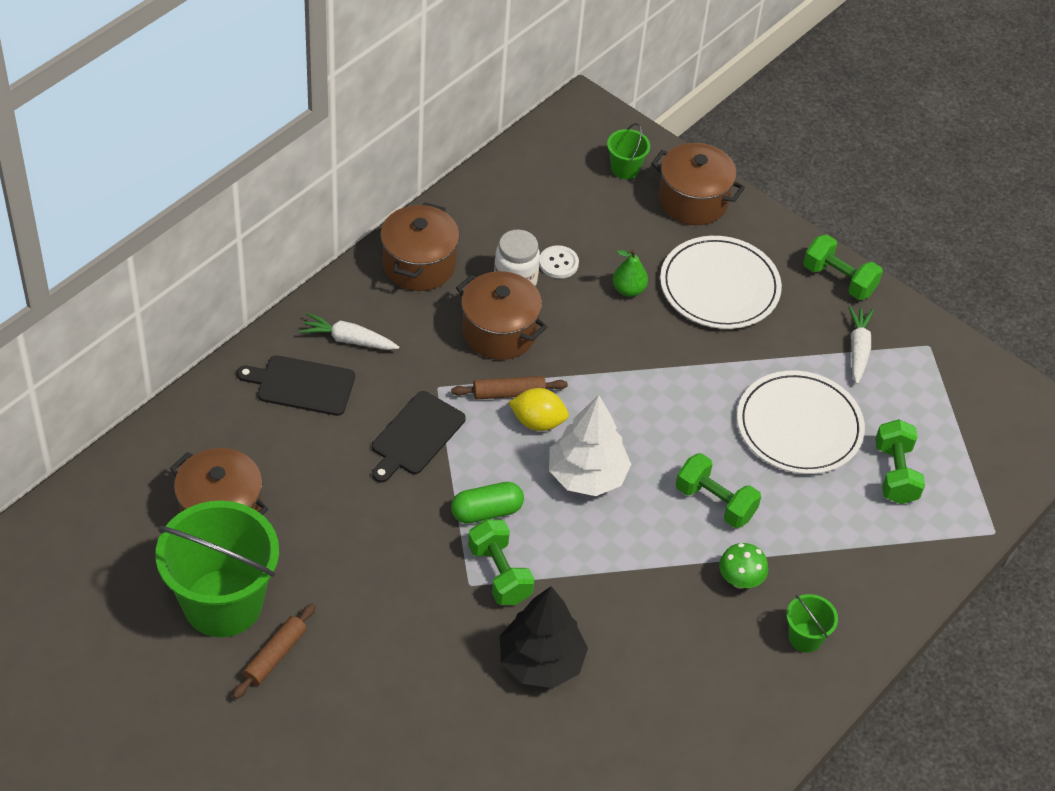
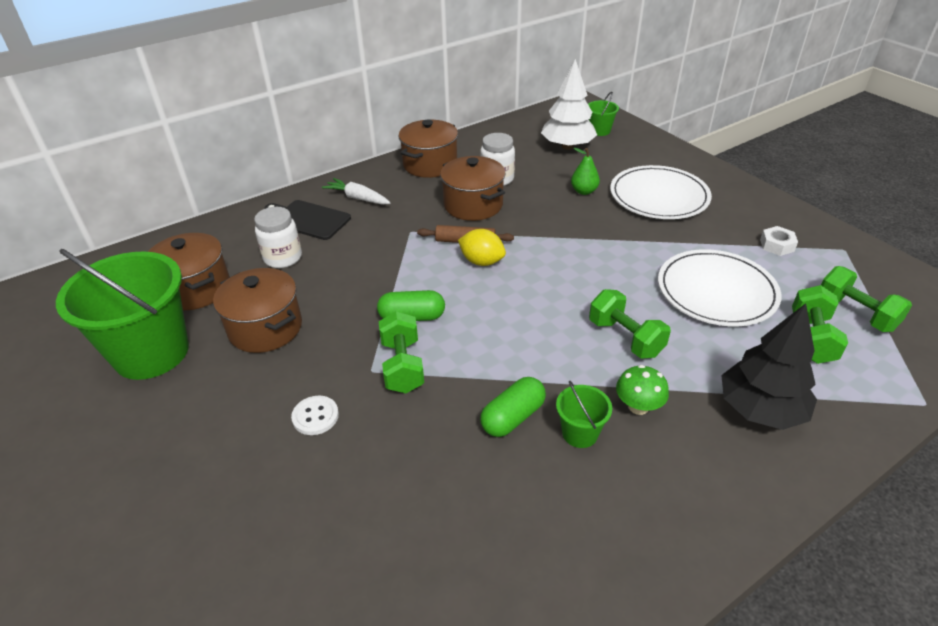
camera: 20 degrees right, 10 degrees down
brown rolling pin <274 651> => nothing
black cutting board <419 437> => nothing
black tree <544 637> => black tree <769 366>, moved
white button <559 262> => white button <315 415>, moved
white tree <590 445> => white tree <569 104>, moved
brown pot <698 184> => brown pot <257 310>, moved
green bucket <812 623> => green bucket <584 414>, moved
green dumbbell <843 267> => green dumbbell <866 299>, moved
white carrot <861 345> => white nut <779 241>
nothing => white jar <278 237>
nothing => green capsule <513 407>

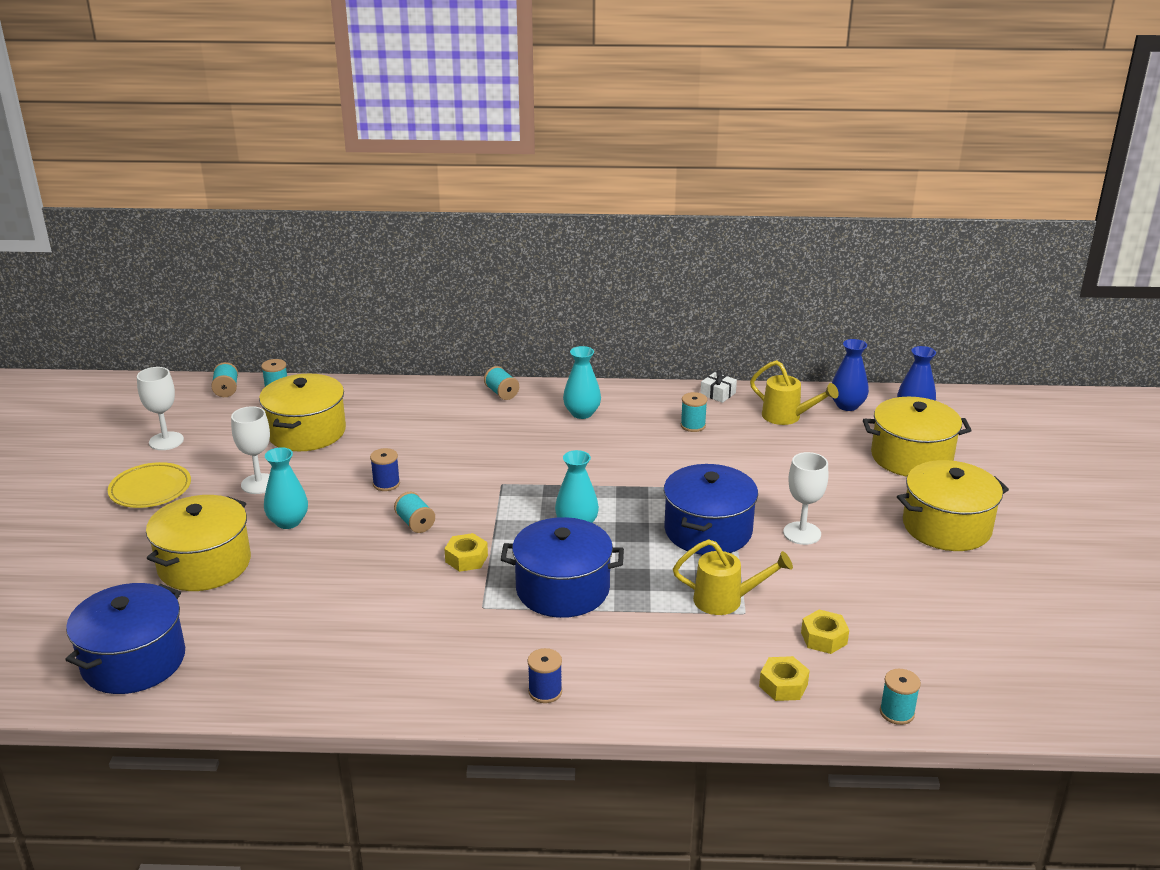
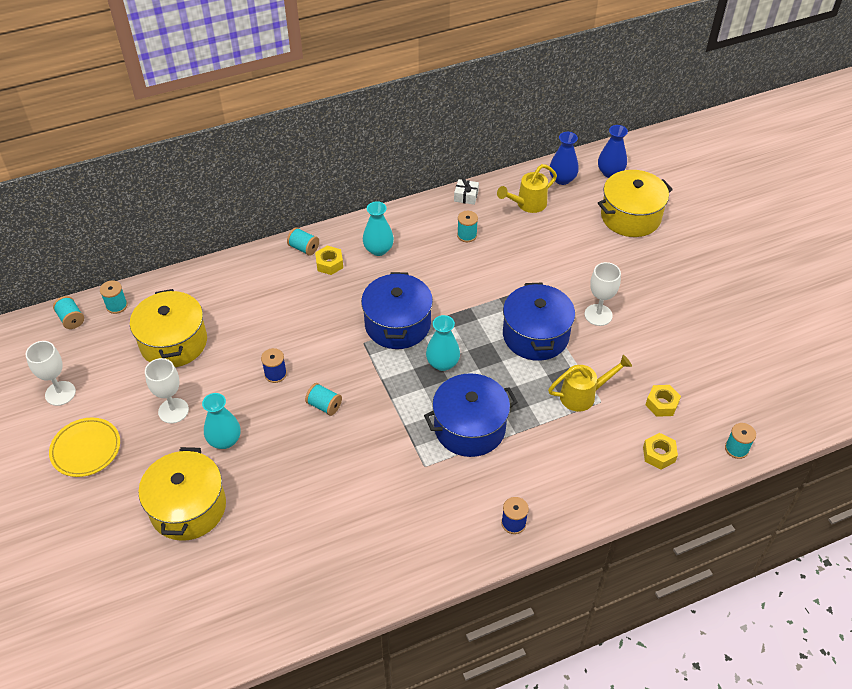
camera: 25 degrees left, 20 degrees up
blue pot <125 638> => blue pot <397 310>, moved
yellow nut <466 552> => yellow nut <329 260>, moved
yellow watering can <794 392> => yellow watering can <527 188>, 135 degrees clockwise
yellow pot <953 505> => nothing

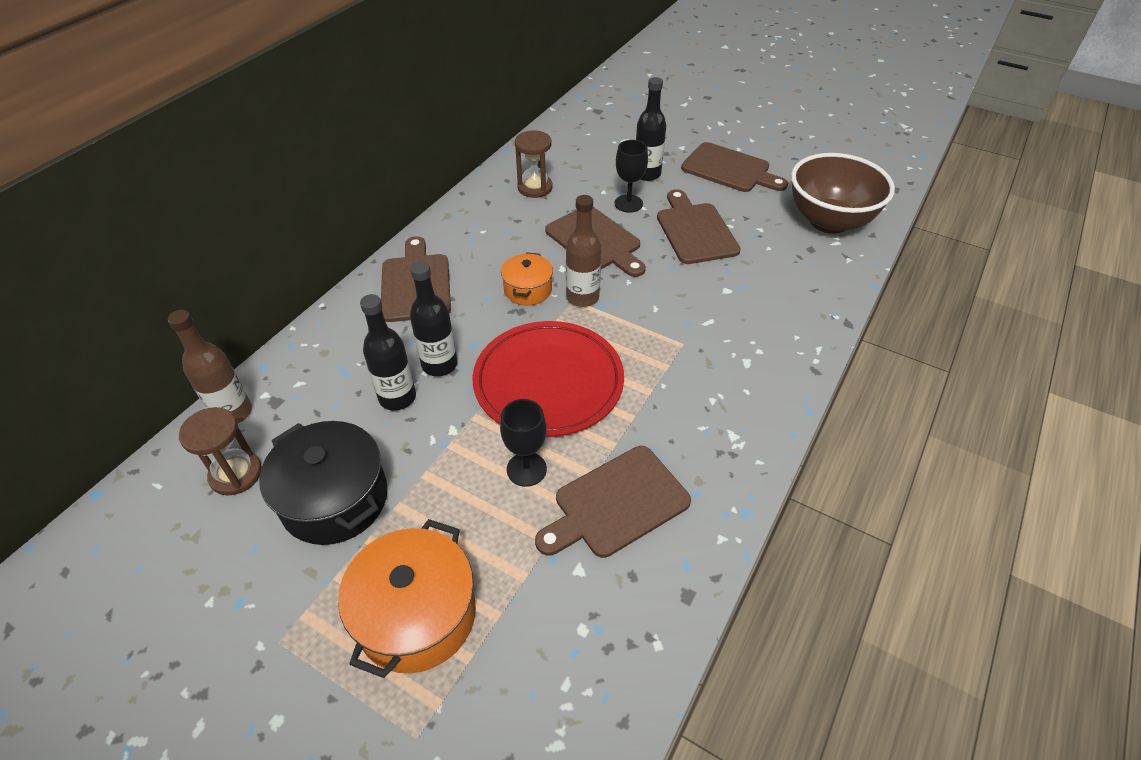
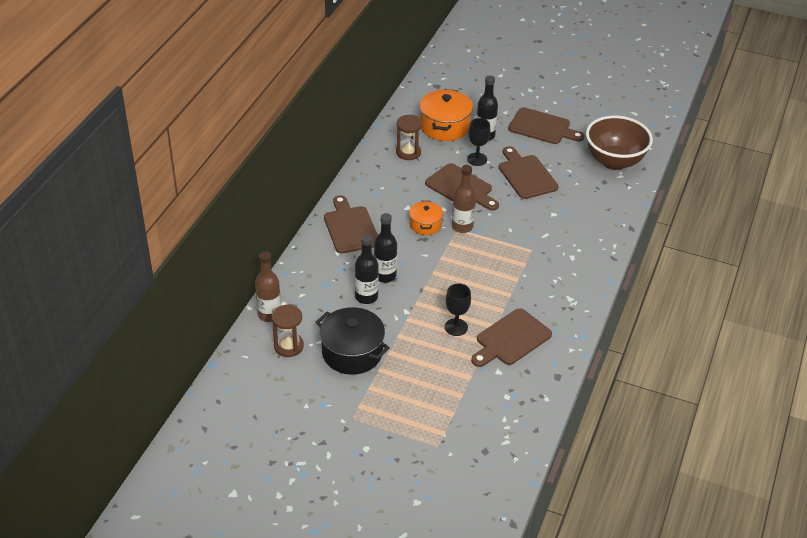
camera: 10 degrees left, 5 degrees down
orange pot <407 598> => orange pot <446 115>, moved
red plate <548 379> => nothing

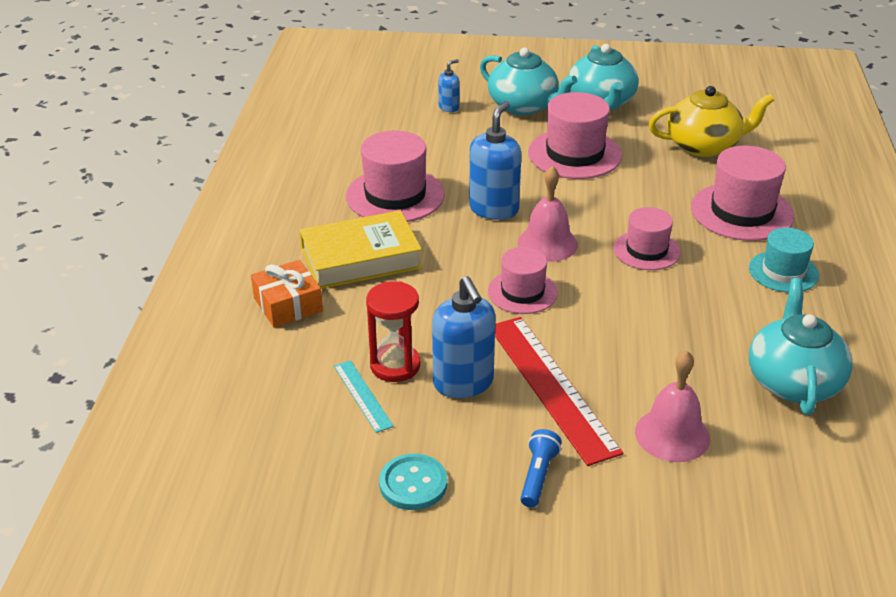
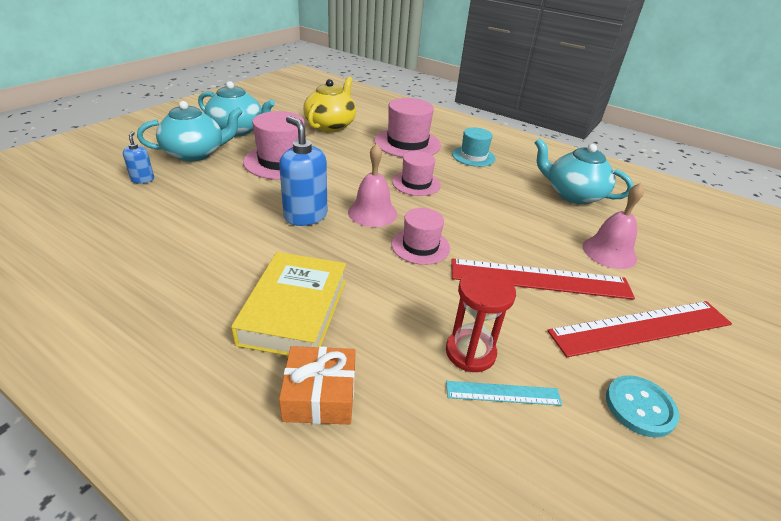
camera: 65 degrees left, 0 degrees up
pink hat <395 176> => nothing
blue soap dispenser <463 337> => nothing
blue flashlight <541 468> => red ruler <639 329>

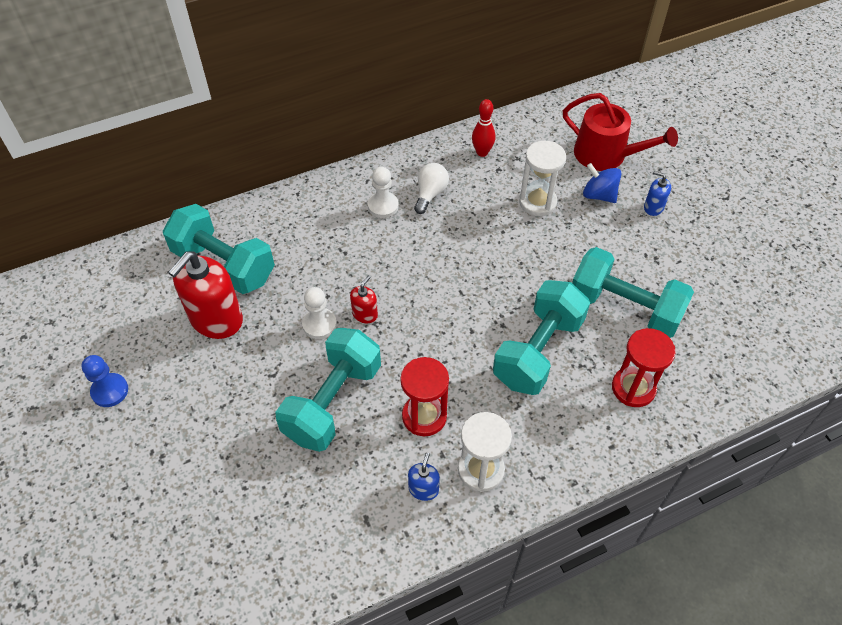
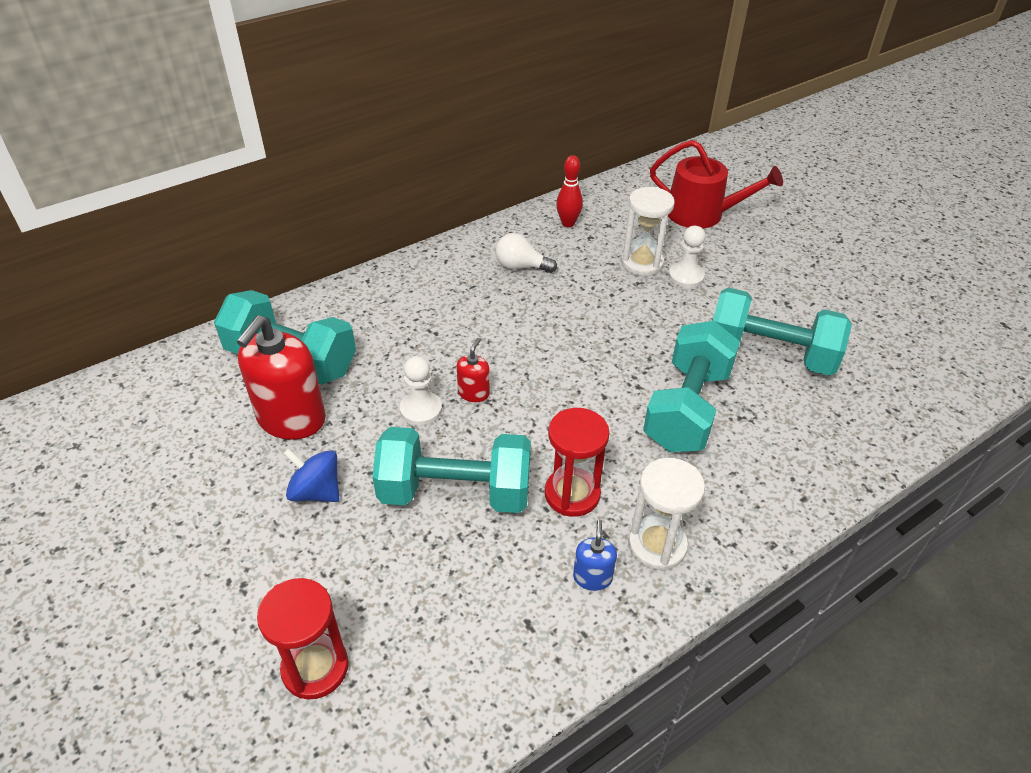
camera: 10 degrees left, 10 degrees down
blue pawn <105 381> => nothing
turquoise dumbbell <328 390> => turquoise dumbbell <451 470>, 75 degrees clockwise
white pawn <383 192> => white pawn <686 257>, moved
white light bulb <431 188> => white light bulb <526 253>, 90 degrees counterclockwise
blue spinning top <602 183> => blue spinning top <311 475>, moved
red hourglass <644 367> => red hourglass <303 638>, moved
blue soap dispenser <657 193> => nothing

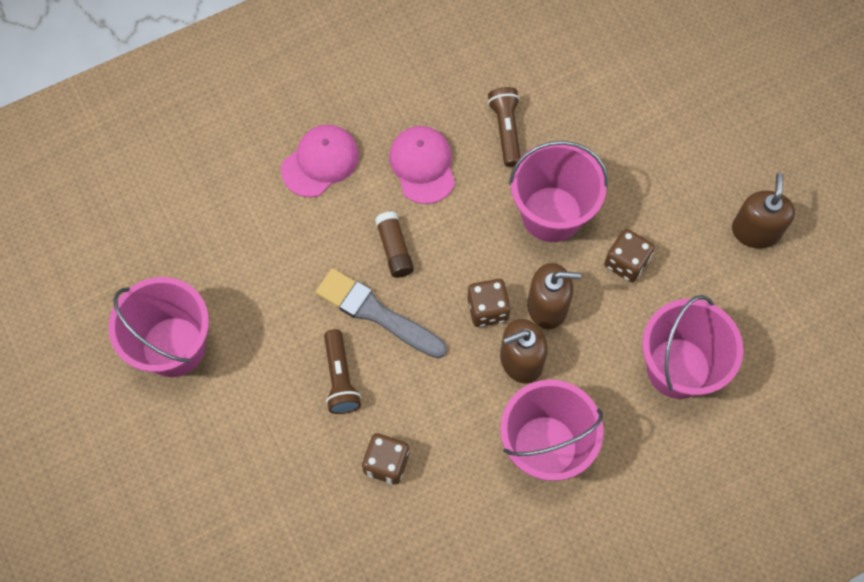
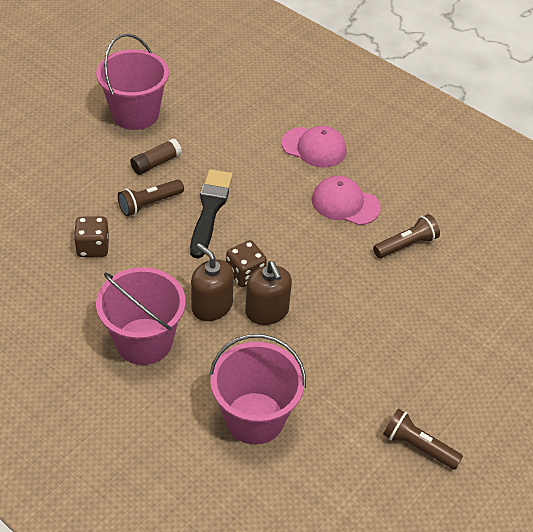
camera: 65 degrees right, 20 degrees down
grey brush <381 313> => black brush <211 214>
brown glue stick <394 244> => brown glue stick <156 157>, moved
pink cap <422 165> => pink cap <346 200>, 120 degrees counterclockwise
pink bucket <558 191> => nothing
brown dice <629 255> => nothing
brown soap dispenser <763 211> => brown flashlight <423 439>

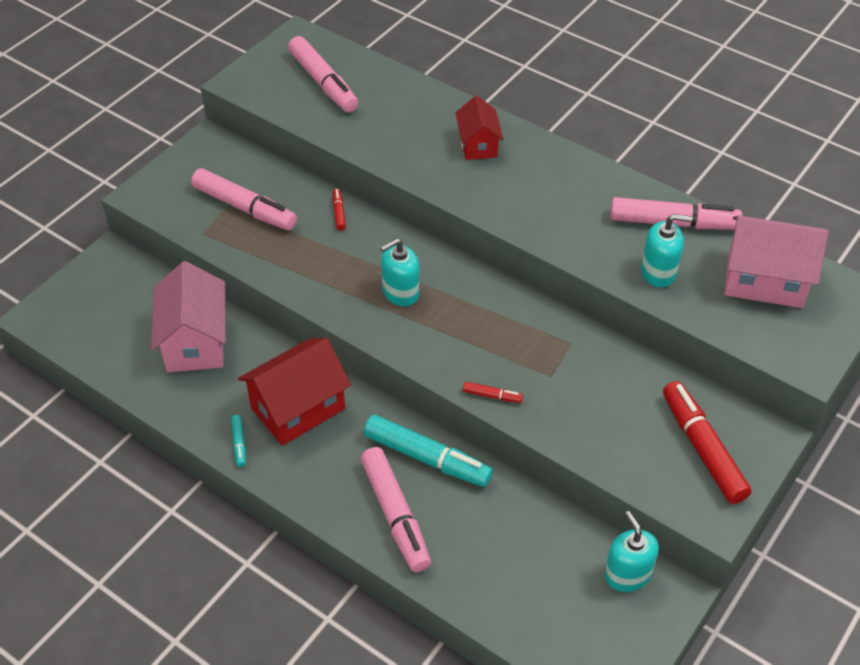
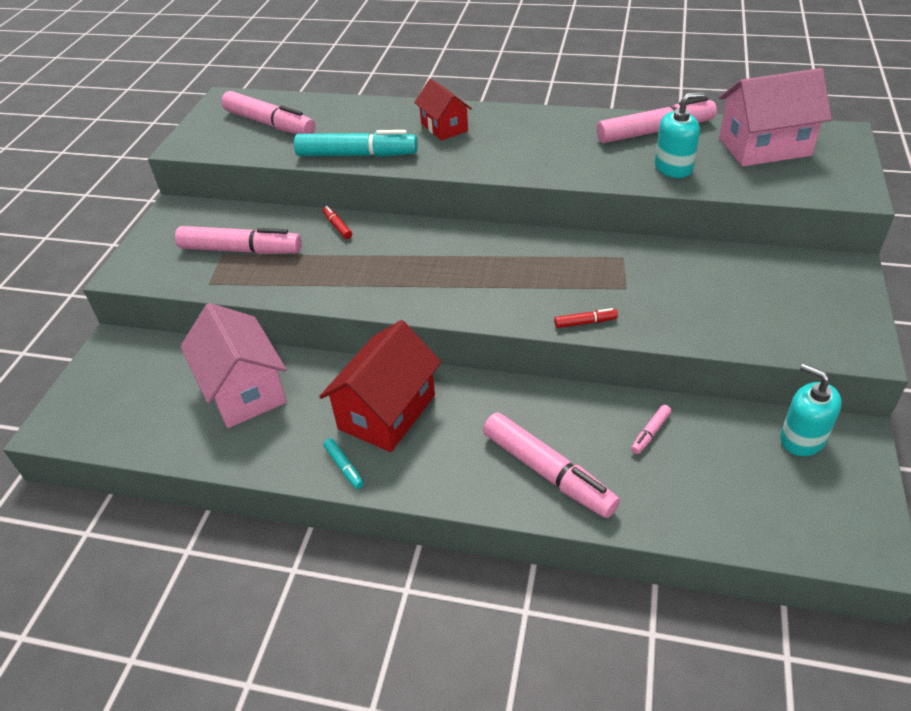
camera: 20 degrees left, 5 degrees down
turquoise marker <428 451> => turquoise marker <356 143>, moved
turquoise soap dispenser <400 272> => nothing
red marker <707 442> => nothing
nothing => pink marker <651 429>

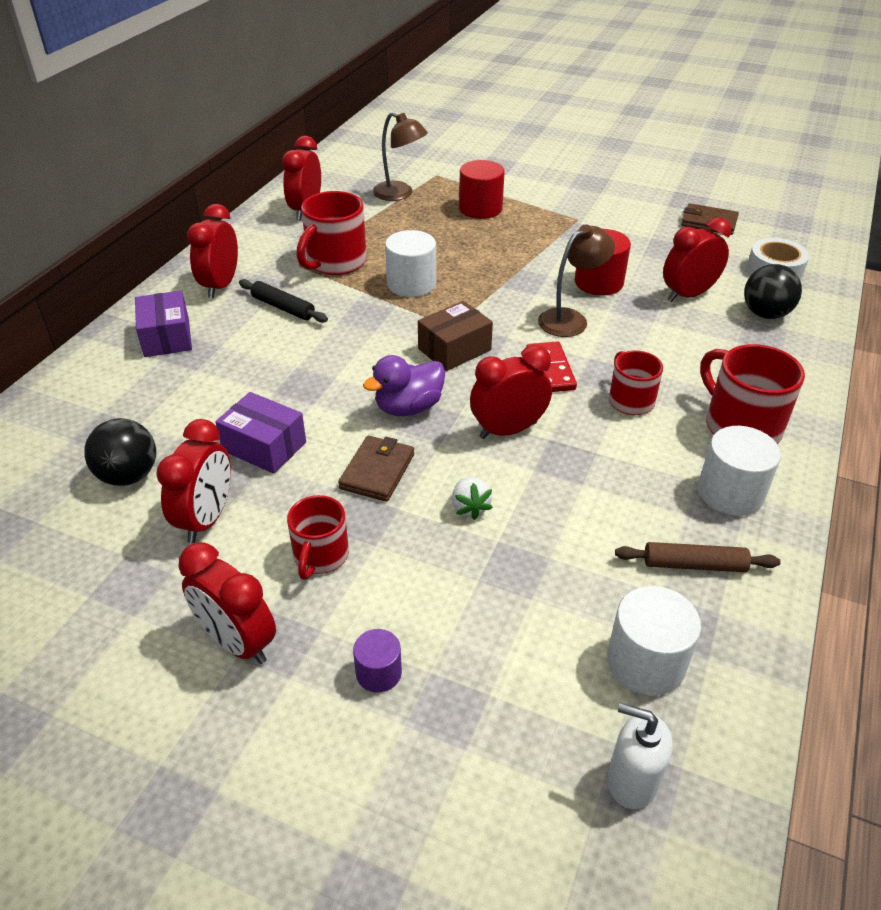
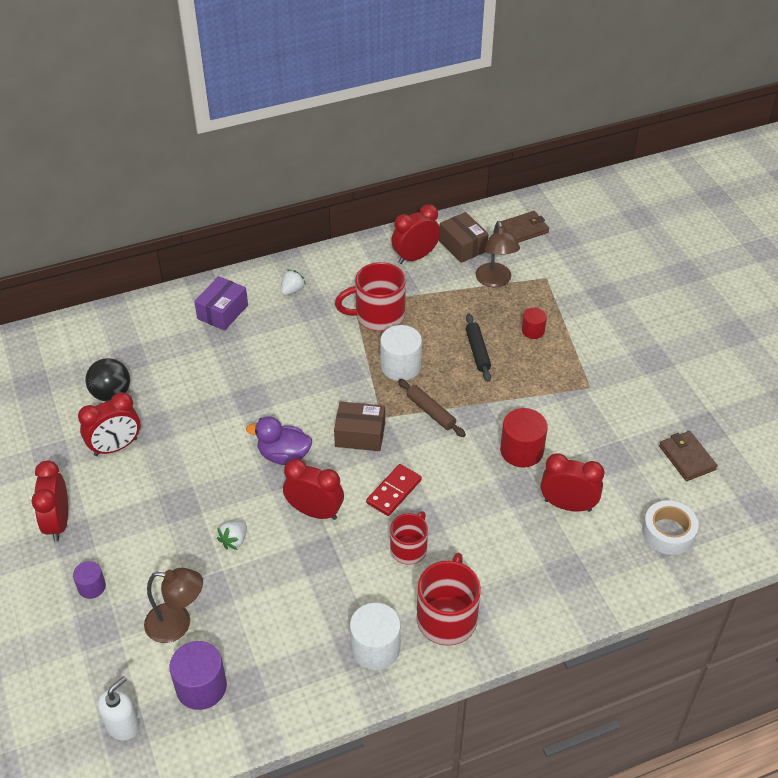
camera: 45 degrees right, 5 degrees up
red clock <212 251> => white strawberry <293 283>
purple box <260 433> => nothing
black rolling pin <283 301> => black rolling pin <478 347>, moved
red mug <318 537> => nothing
brown wallet <376 469> => brown wallet <524 227>, moved
red cylinder <482 189> => red cylinder <534 323>, x0.58
brown lamp <576 280> => brown lamp <173 605>, moved
white cylinder <654 641> => purple cylinder <198 675>
white soap dispenser <640 756> => white soap dispenser <118 708>, 60 degrees clockwise
brown rolling pin <698 557> => brown rolling pin <432 408>, moved
black ball <773 291> => nothing
nothing => brown box <464 237>

